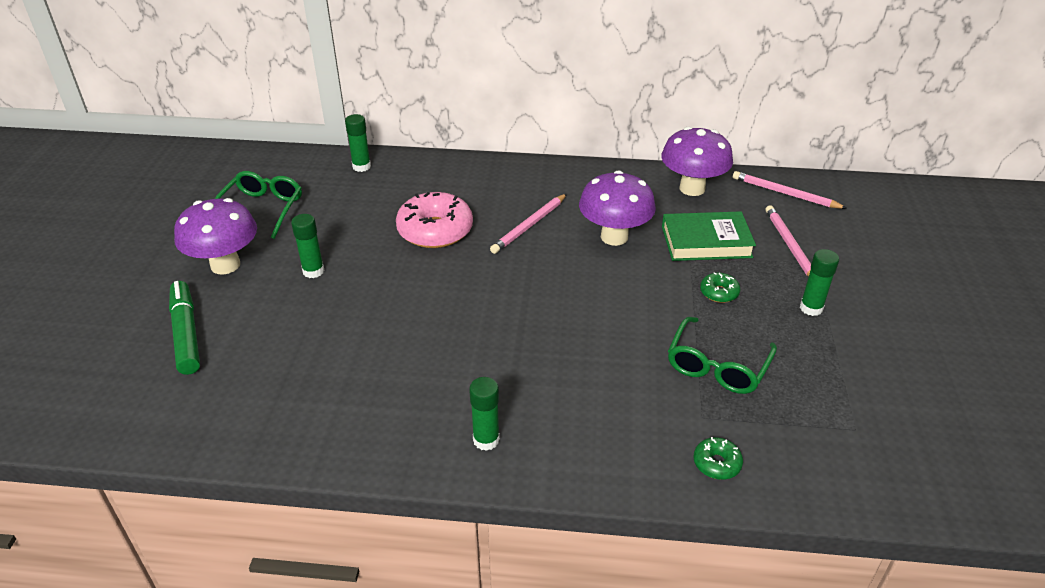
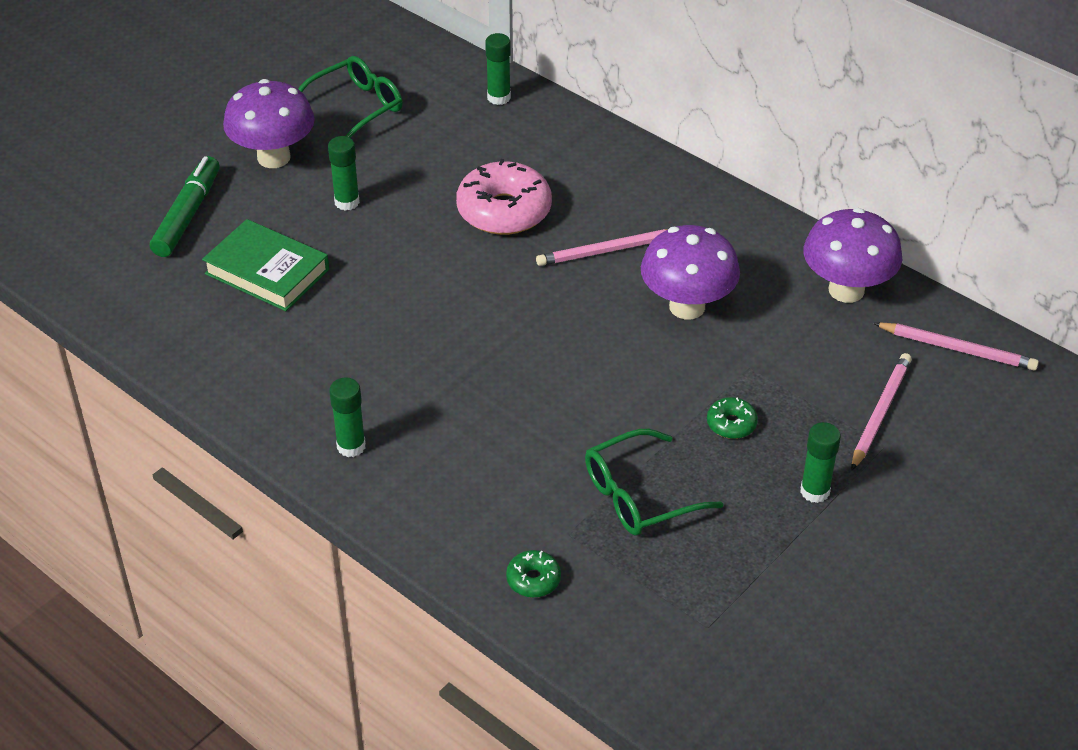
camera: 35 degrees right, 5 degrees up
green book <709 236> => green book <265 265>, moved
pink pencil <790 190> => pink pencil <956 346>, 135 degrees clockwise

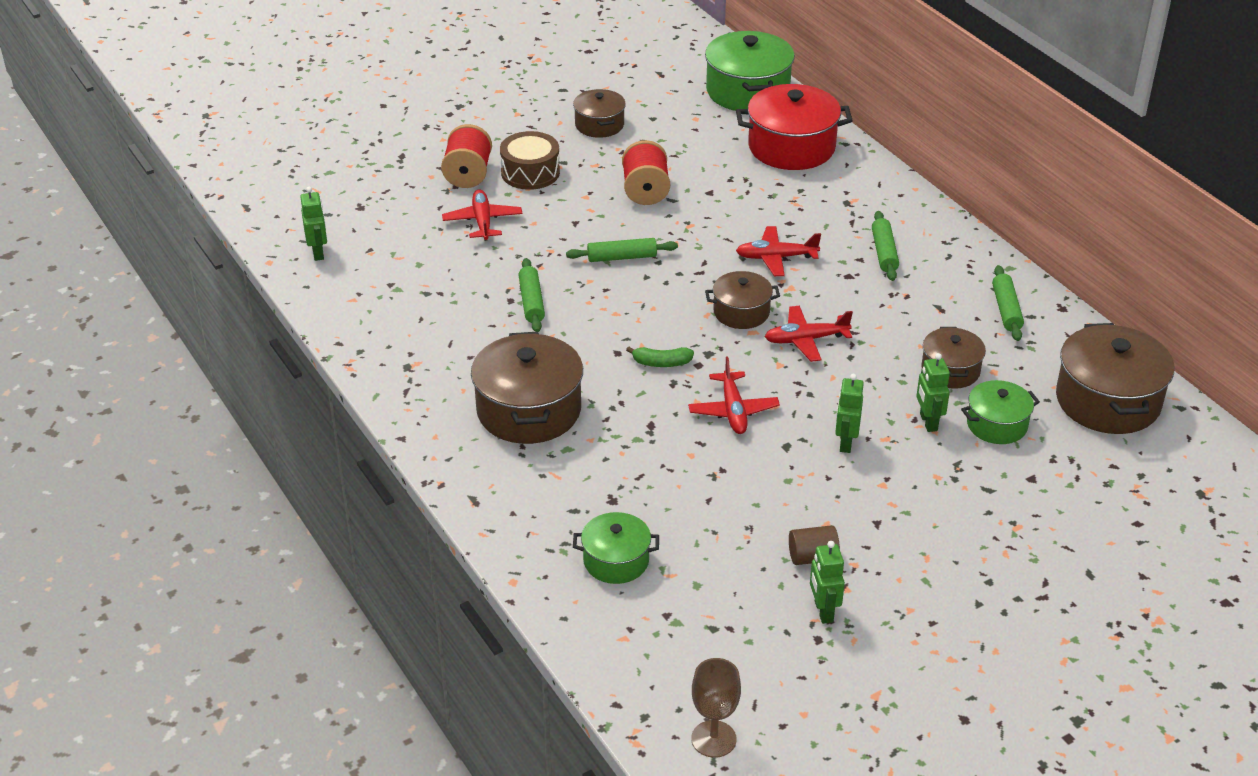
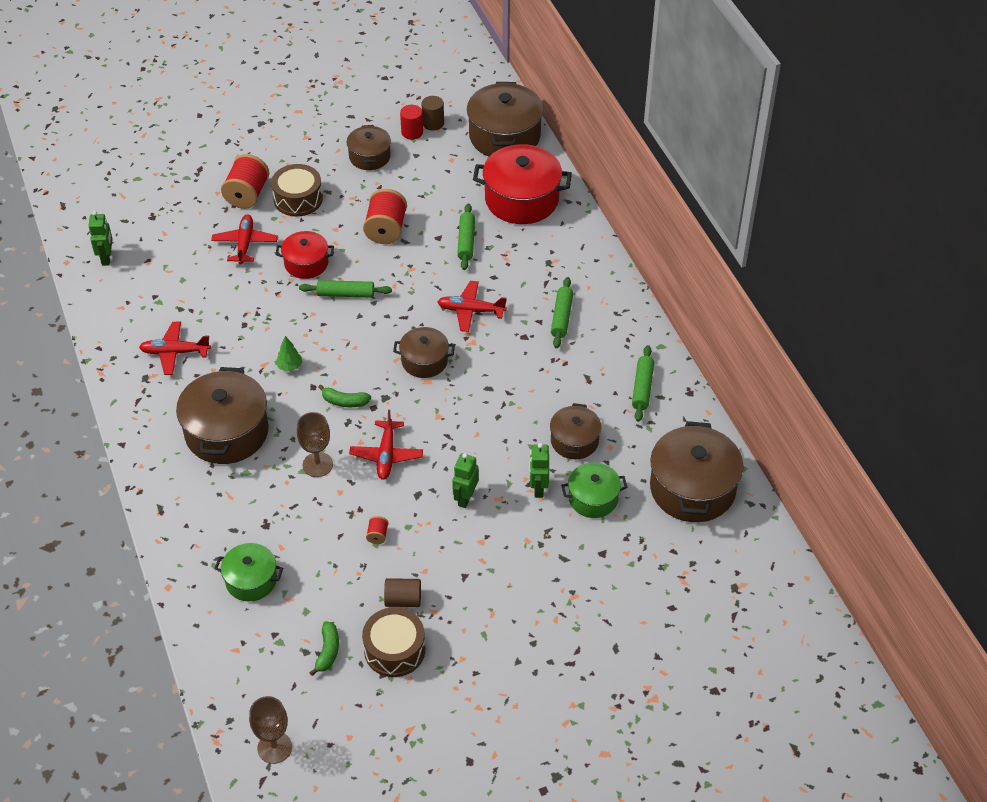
camera: 10 degrees right, 10 degrees up
green rolling pin <532 295> => green rolling pin <466 236>, moved
green pot <750 71> => brown pot <505 119>
red plane <809 334> => red plane <175 348>, moved
green robot <827 582> => brown drum <393 642>
nothing => red pot <305 255>
nothing => green tree <289 353>
nothing => brown goblet <315 444>
nothing => green banana <324 648>
nothing => red spool <377 530>
nothing => red cylinder <411 122>
nothing => brown cylinder <433 113>

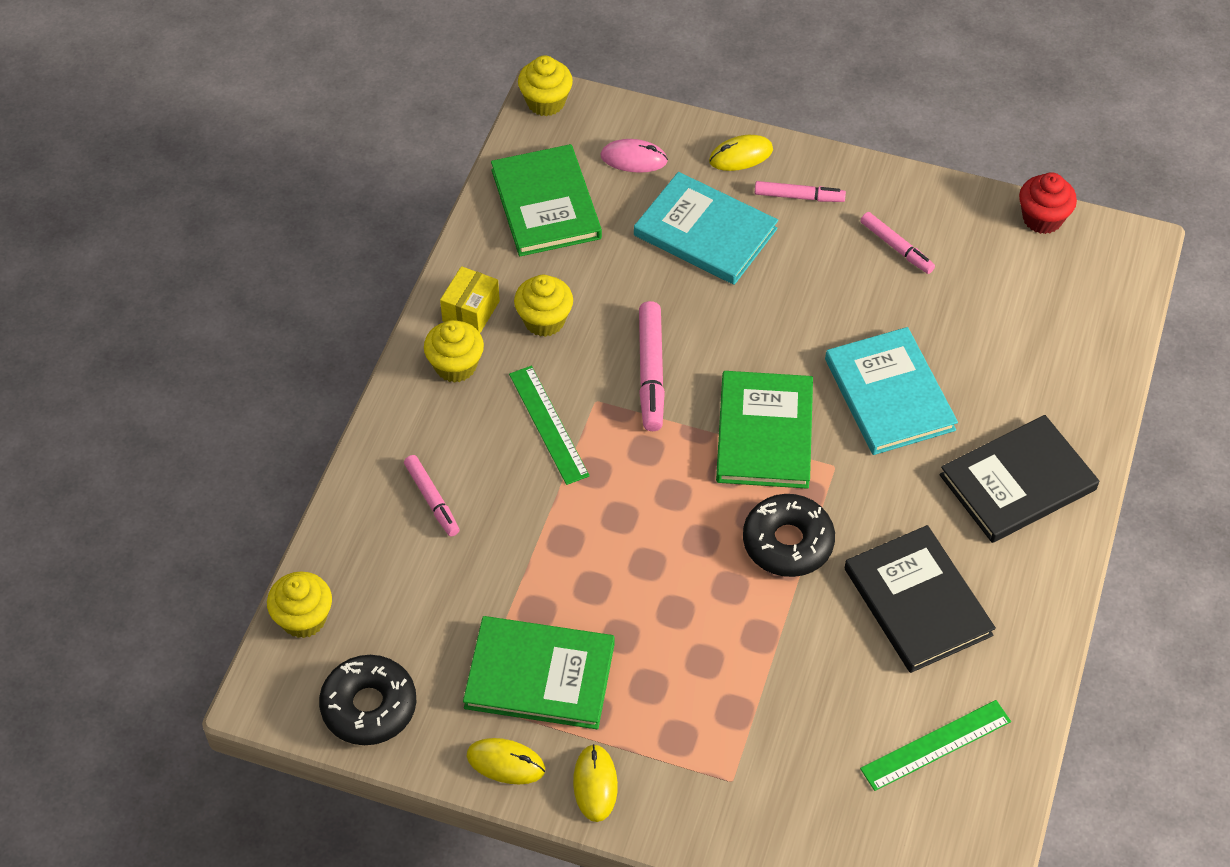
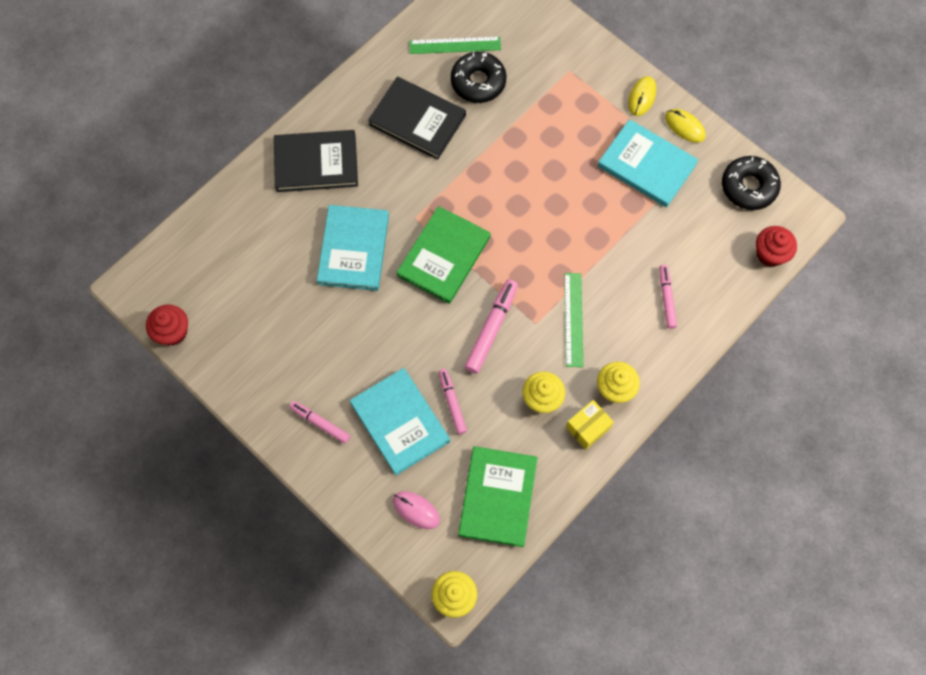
camera: 155 degrees left, 15 degrees up
yellow cupcake <299 604> => red cupcake <776 246>
green book <539 672> => turquoise book <648 163>
yellow mouse <741 153> => nothing
black donut <789 535> => black donut <479 77>, moved
black book <920 599> => black book <417 118>, 60 degrees counterclockwise
pink marker <897 243> => pink marker <452 401>, moved

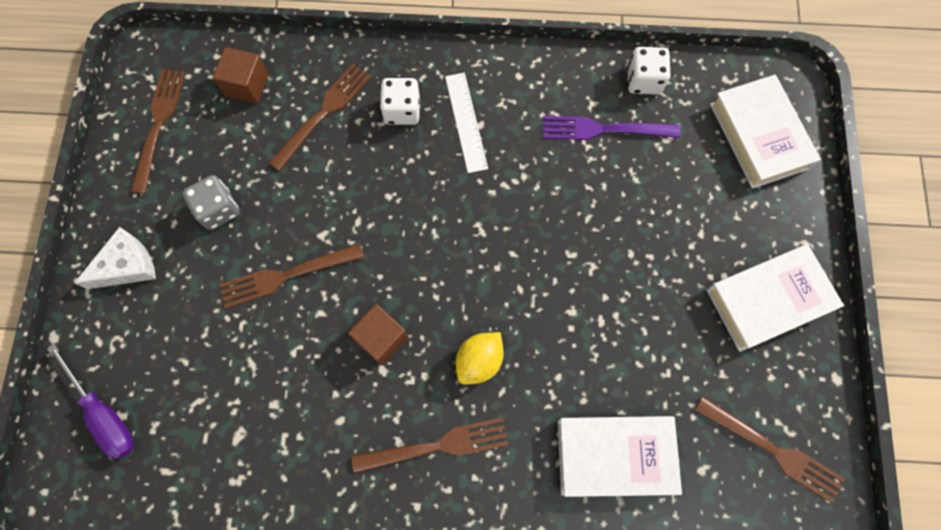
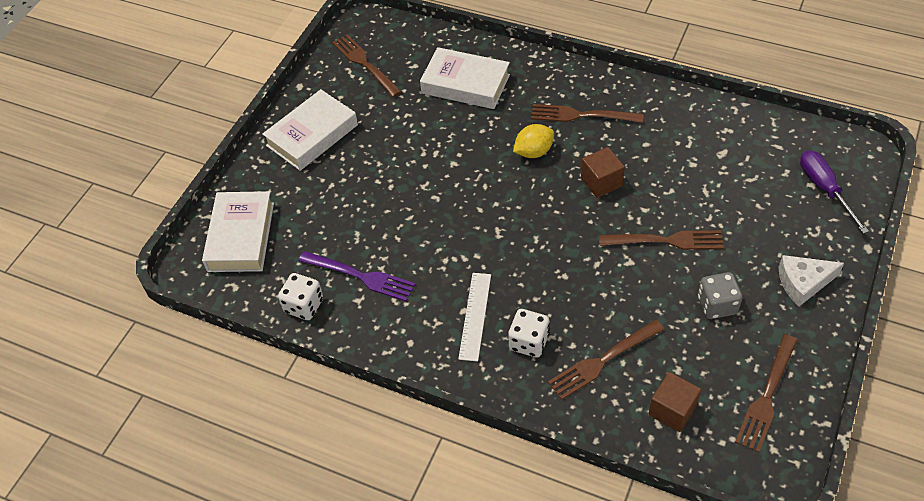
camera: 155 degrees left, 20 degrees down
white book <775 298> => white book <310 130>, 45 degrees counterclockwise

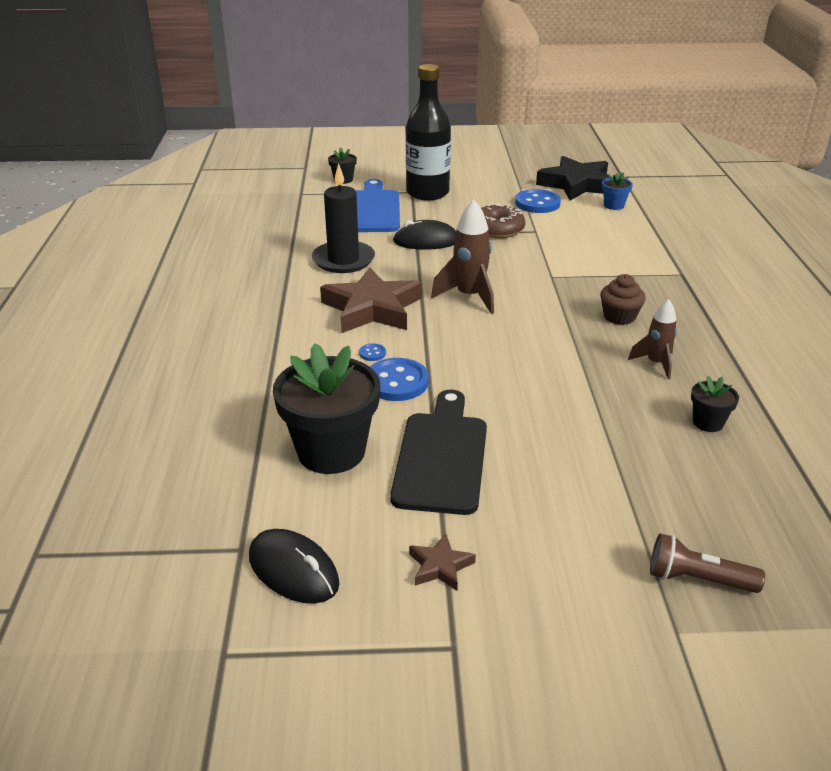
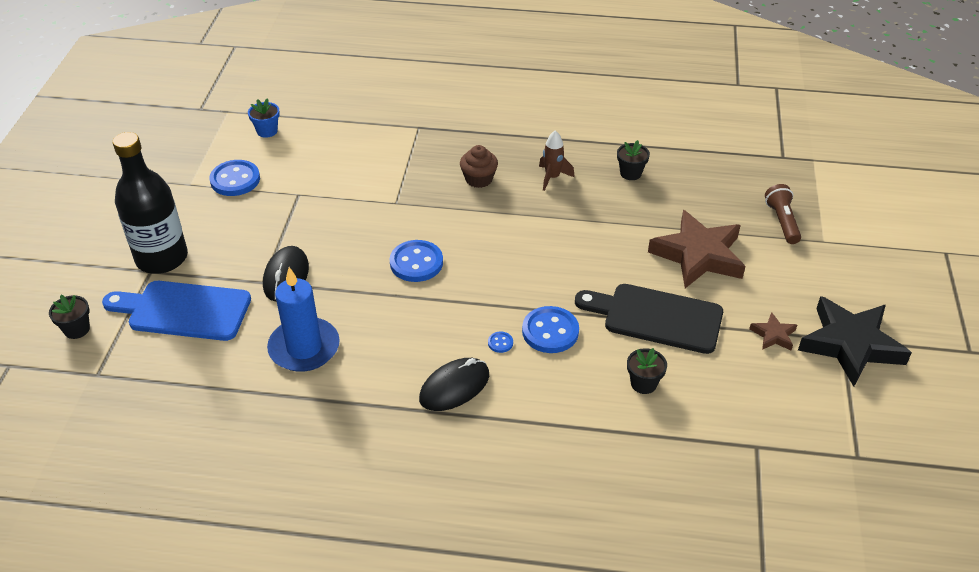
camera: 80 degrees left, 10 degrees up
black mouse <294 566> => black mouse <454 384>, moved
black flower pot <326 408> => black flower pot <647 371>, x0.46
black candle <343 218> => blue candle <303 319>
brown star <371 300> => brown star <696 249>, moved
brown rocket <462 257> => blue button <416 261>
brown donut <503 220> => nothing
black star <574 178> => black star <855 341>, moved
brown flashlight <707 563> => brown flashlight <783 214>, 150 degrees clockwise

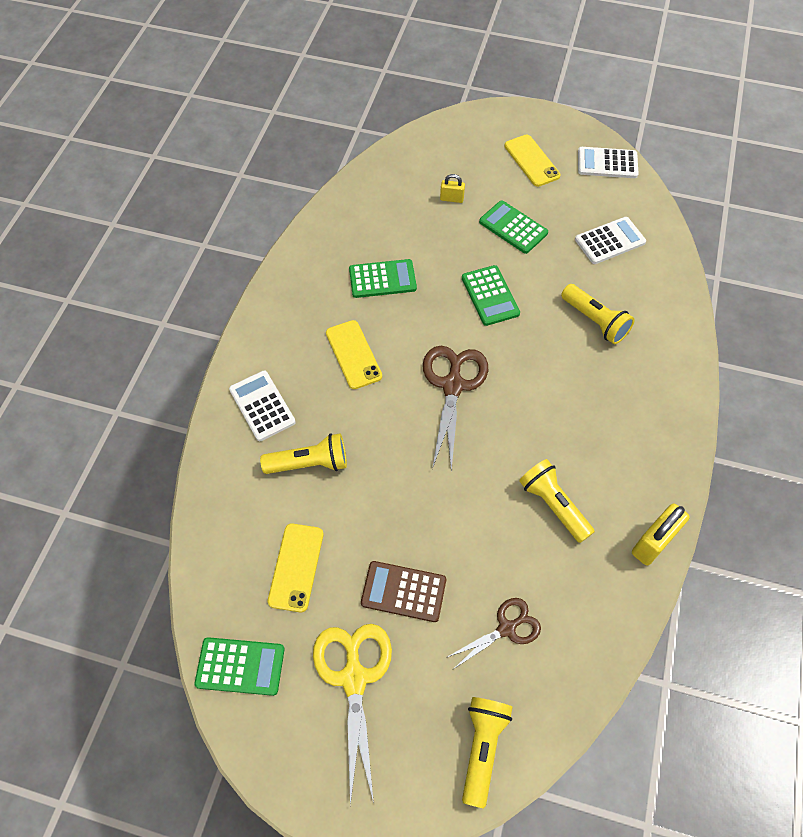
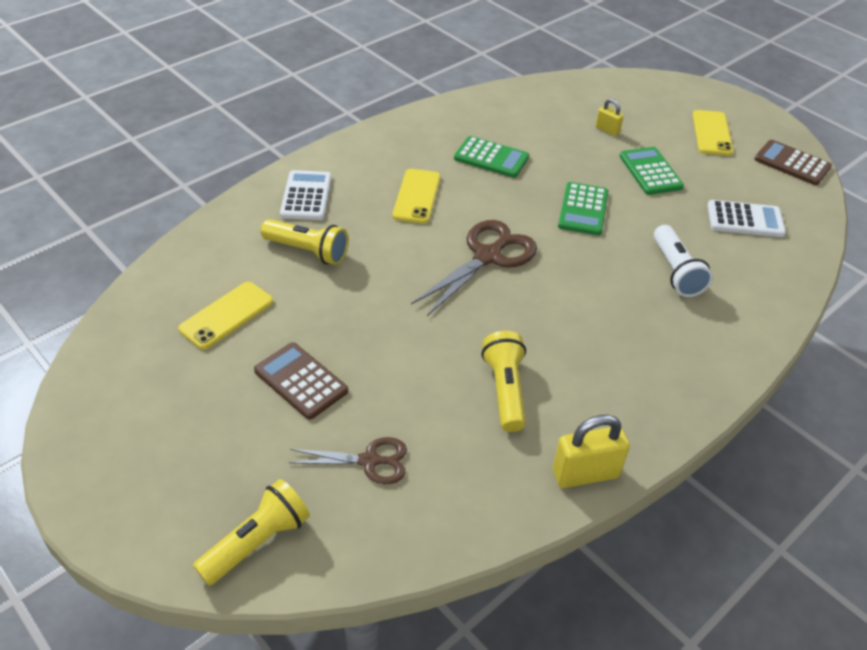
camera: 30 degrees right, 15 degrees down
green calculator <239 666> => nothing
yellow scissors <352 714> => nothing
yellow flashlight <598 314> => white flashlight <683 261>
white calculator <608 162> => brown calculator <793 162>

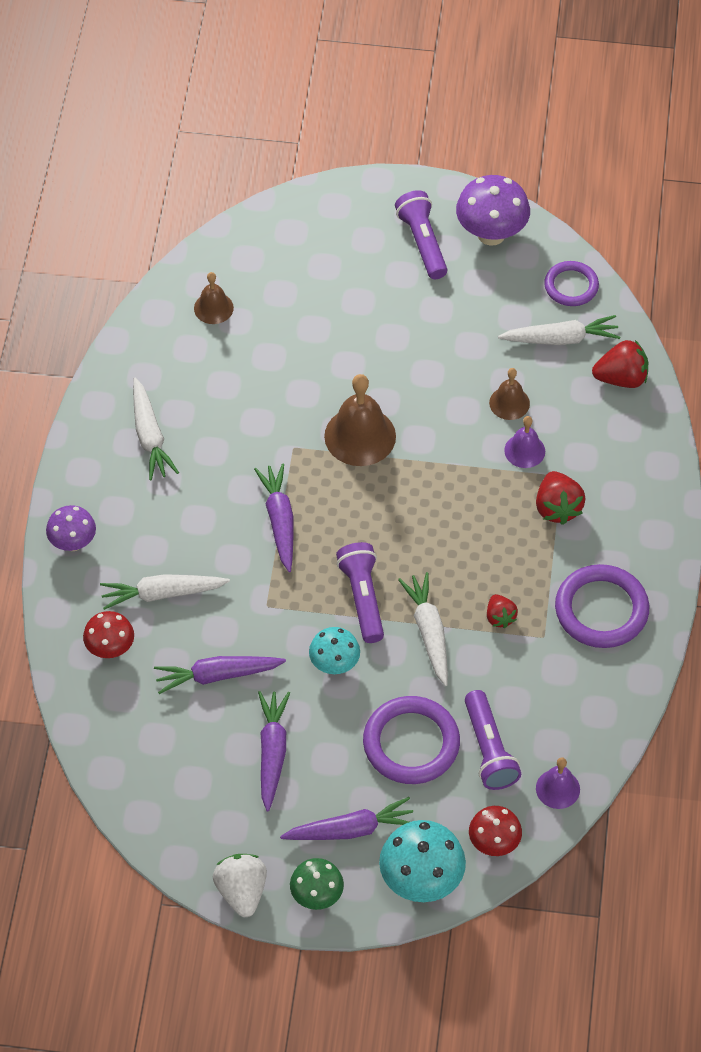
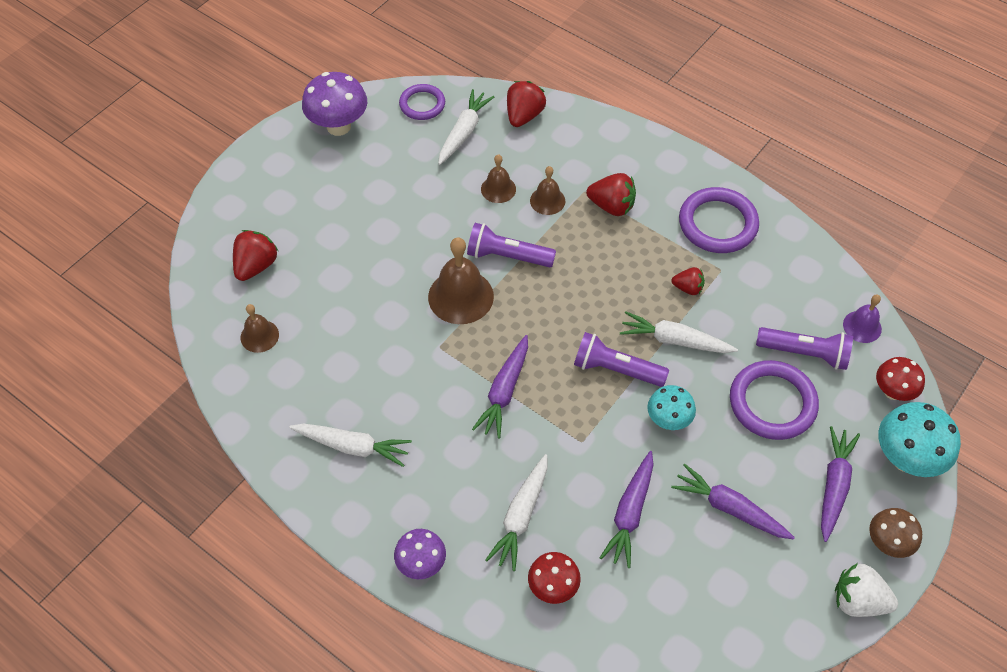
camera: 60 degrees left, 0 degrees up
purple carrot <273 517> => purple carrot <500 387>, 90 degrees counterclockwise
green mushroom <317 884> => brown mushroom <895 533>
purple flashlight <421 234> => purple flashlight <511 245>, moved
purple bell <524 442> => brown bell <547 190>
nothing => red strawberry <255 255>

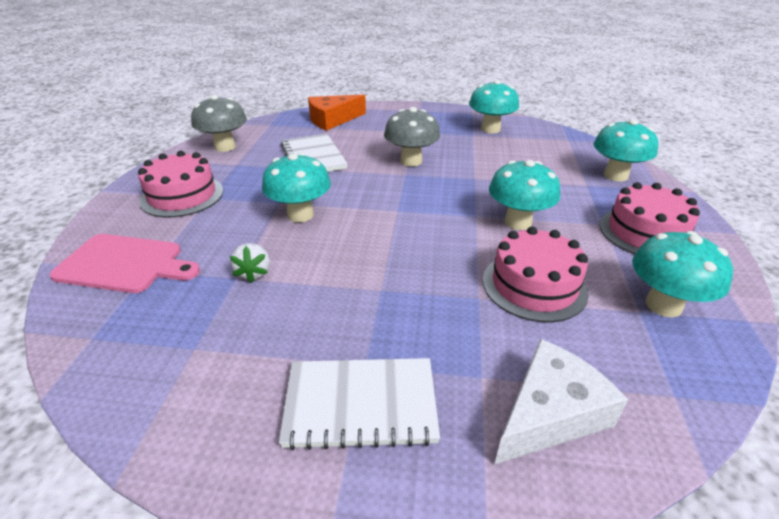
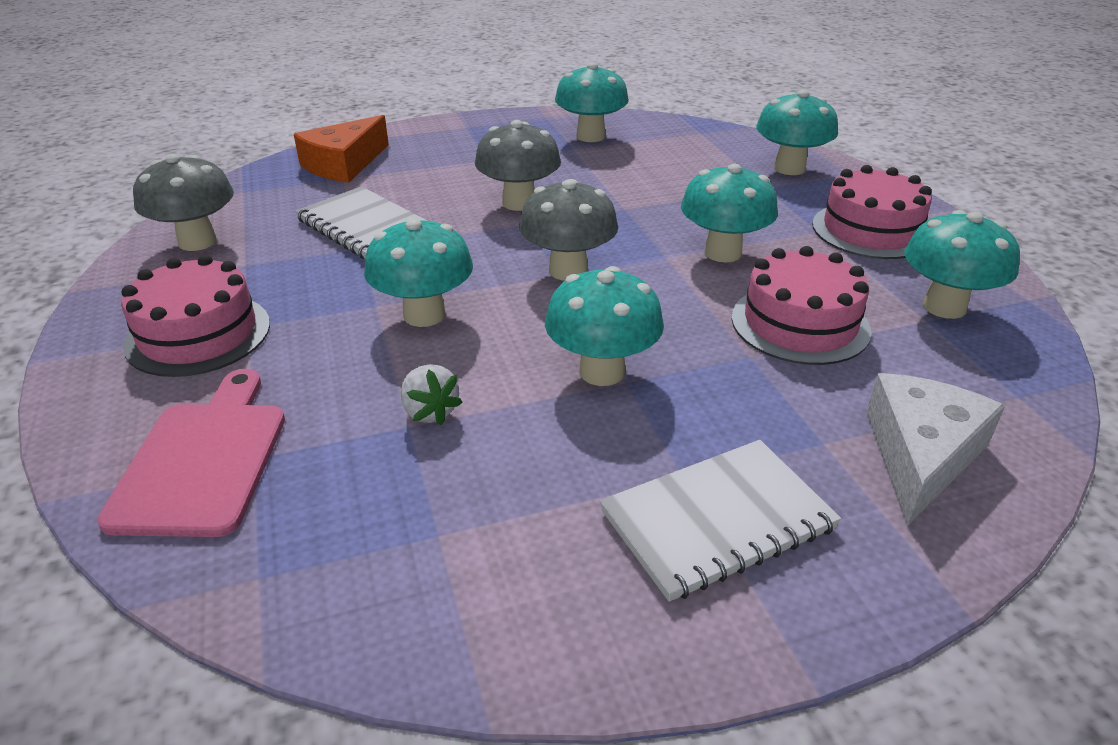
camera: 25 degrees left, 0 degrees up
pink cutting board <125 263> => pink cutting board <191 453>, 75 degrees counterclockwise
nothing => grey mushroom <568 230>
nothing => turquoise mushroom <604 326>

